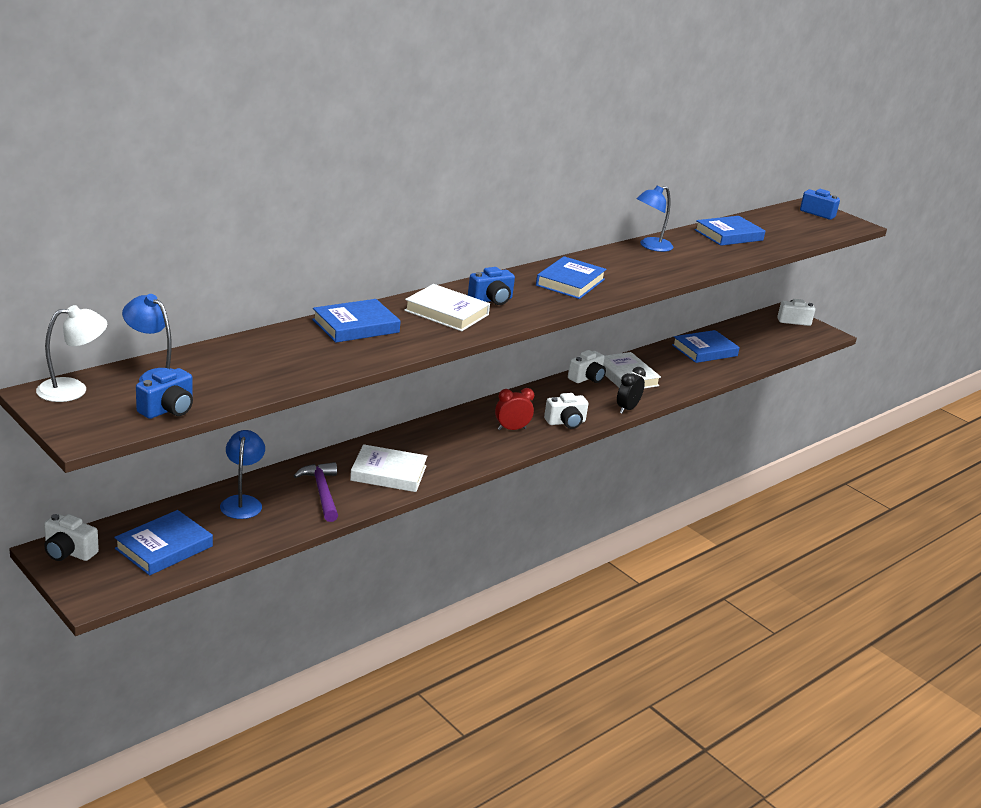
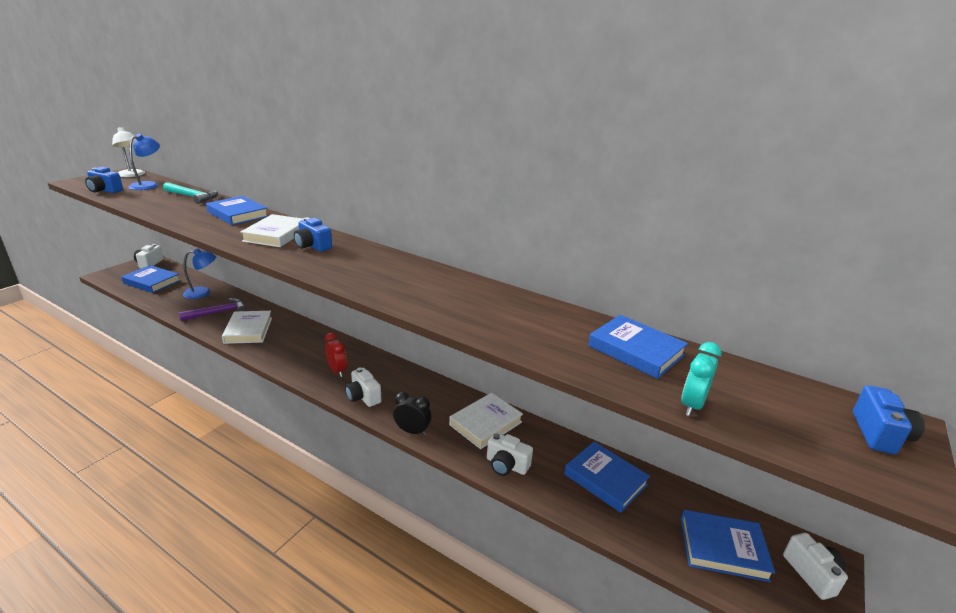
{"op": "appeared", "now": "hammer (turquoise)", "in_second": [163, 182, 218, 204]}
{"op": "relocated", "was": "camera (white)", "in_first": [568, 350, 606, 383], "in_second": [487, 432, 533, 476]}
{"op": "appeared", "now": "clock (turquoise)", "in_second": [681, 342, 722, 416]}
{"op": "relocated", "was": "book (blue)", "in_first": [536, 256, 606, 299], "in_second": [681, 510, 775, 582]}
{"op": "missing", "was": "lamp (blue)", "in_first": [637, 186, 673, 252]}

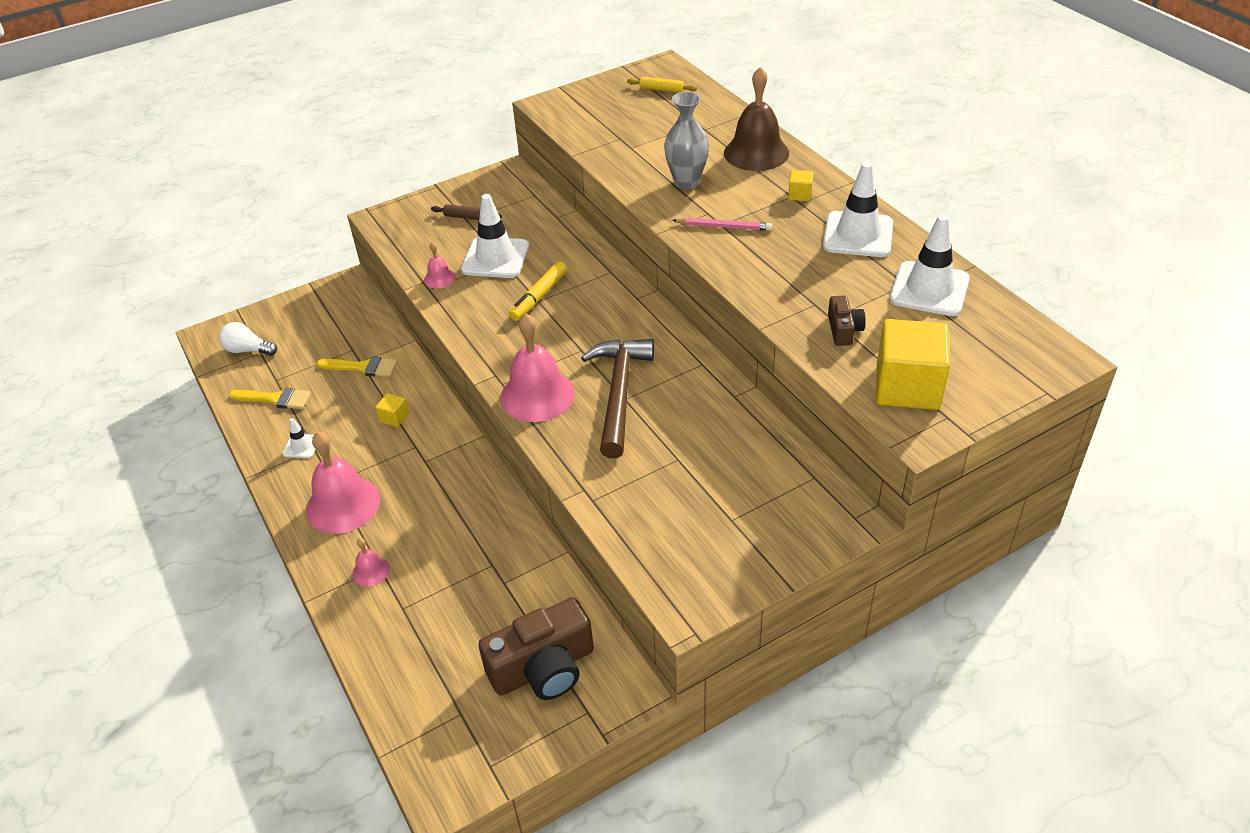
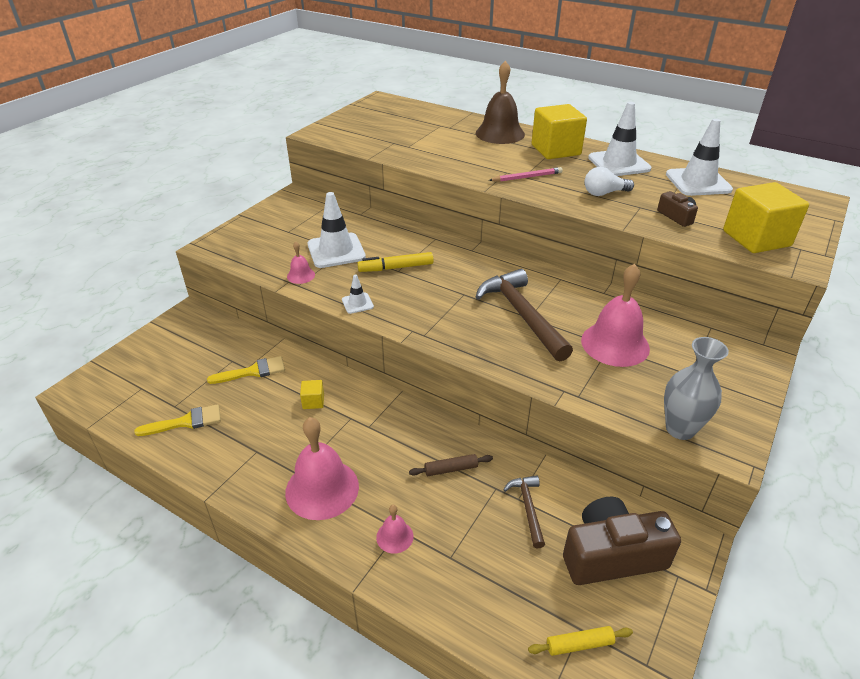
{"op": "relocated", "was": "traffic cone (white)", "in_first": [283, 418, 316, 458], "in_second": [342, 274, 374, 314]}
{"op": "spun", "was": "marker (yellow)", "in_first": [509, 261, 567, 321], "in_second": [357, 252, 434, 272], "clockwise": 75}
{"op": "relocated", "was": "rolling pin (brown)", "in_first": [431, 204, 502, 220], "in_second": [409, 454, 493, 476]}
{"op": "appeared", "now": "hammer (brown)", "in_second": [503, 475, 545, 548]}
{"op": "relocated", "was": "rolling pin (yellow)", "in_first": [627, 77, 697, 93], "in_second": [528, 626, 633, 656]}
{"op": "size", "was": "cube (yellow)", "in_first": [788, 170, 813, 201], "in_second": [532, 104, 587, 159], "ratio": 2.31}
{"op": "spun", "was": "camera (brown)", "in_first": [478, 597, 594, 700], "in_second": [563, 497, 681, 585], "clockwise": -135}
{"op": "relocated", "was": "bell (pink)", "in_first": [501, 314, 575, 422], "in_second": [581, 264, 650, 367]}
{"op": "relocated", "was": "light bulb (white)", "in_first": [219, 322, 277, 356], "in_second": [585, 167, 634, 196]}
{"op": "relocated", "was": "vase (grey)", "in_first": [664, 91, 709, 190], "in_second": [664, 337, 729, 440]}

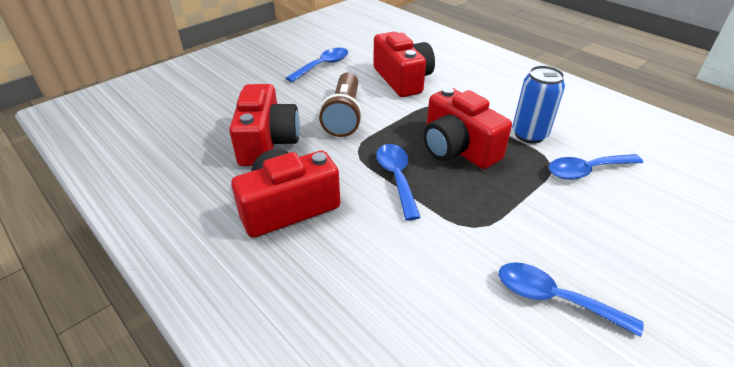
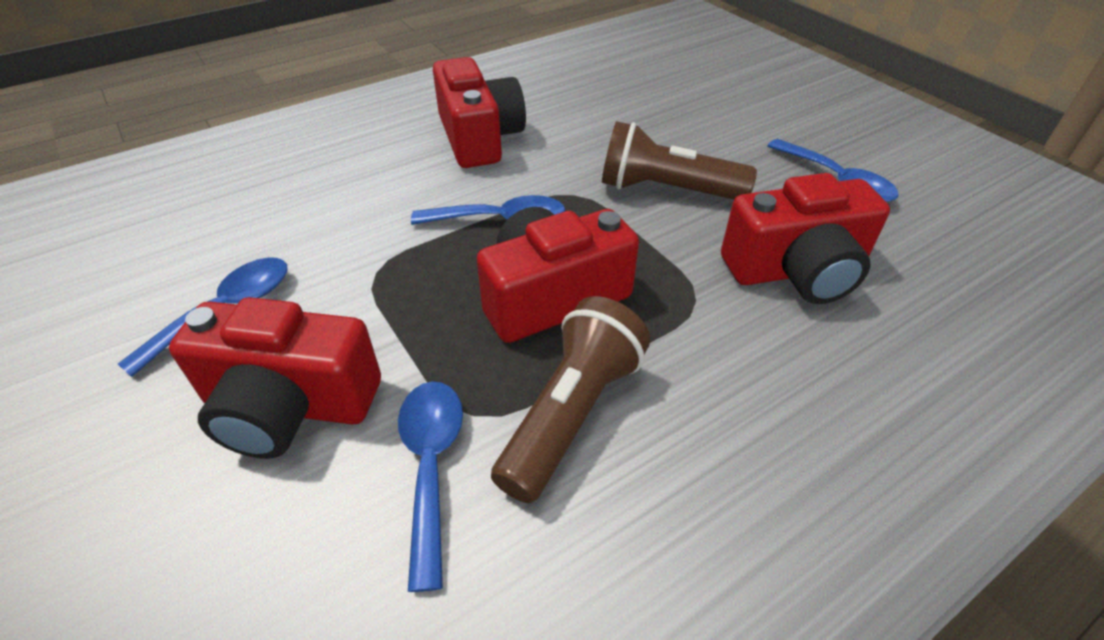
{"op": "relocated", "was": "camera (red)", "in_first": [229, 84, 300, 166], "in_second": [169, 297, 381, 459]}
{"op": "exchanged", "was": "can (blue)", "now": "flashlight (brown)", "in_first": [512, 65, 565, 144], "in_second": [491, 296, 650, 503]}

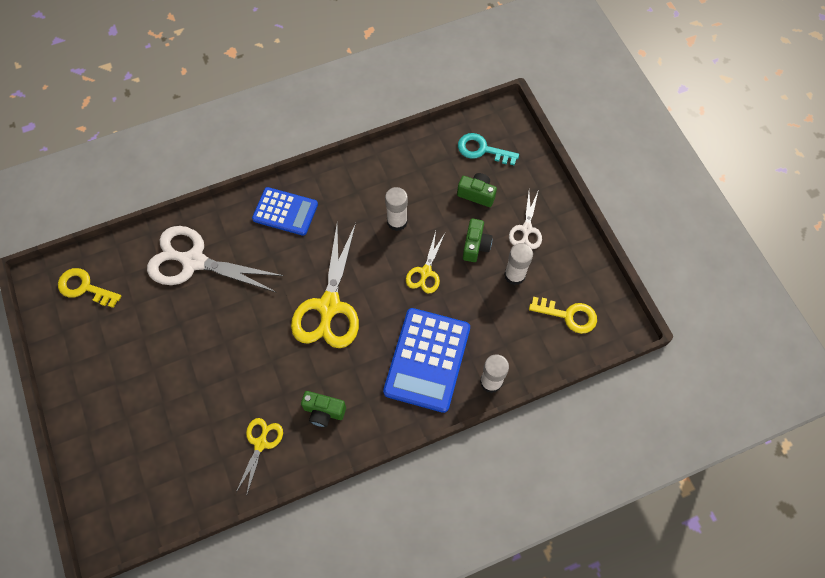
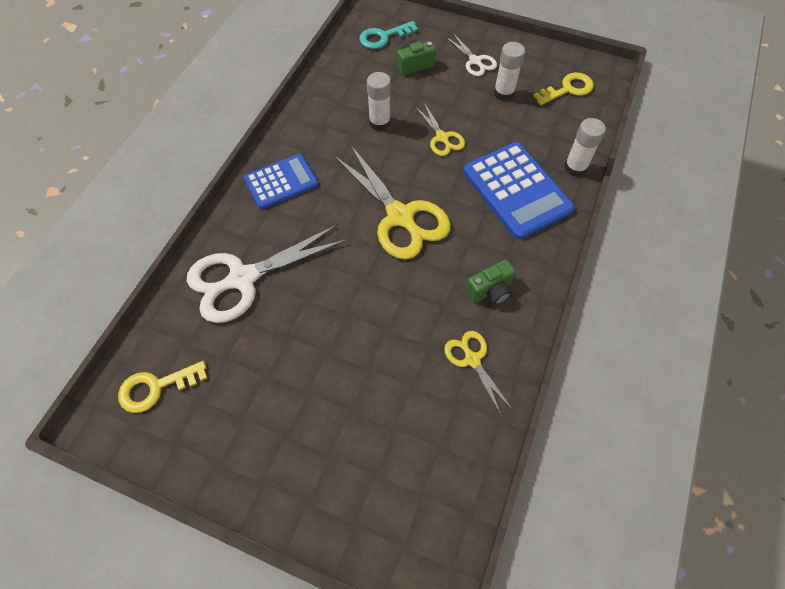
{"op": "missing", "was": "camera (green)", "in_first": [463, 218, 492, 262]}

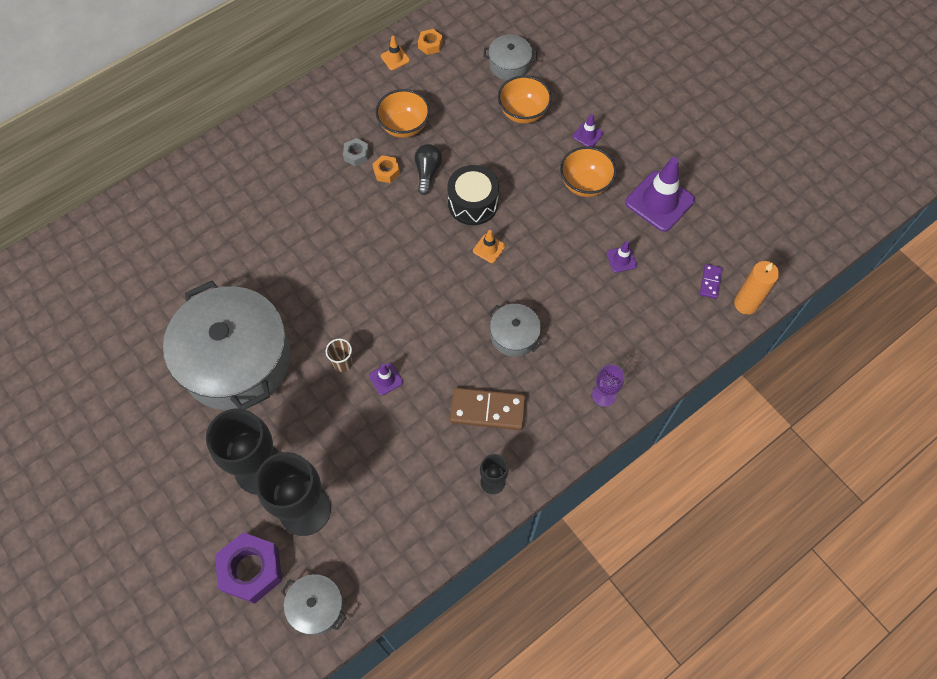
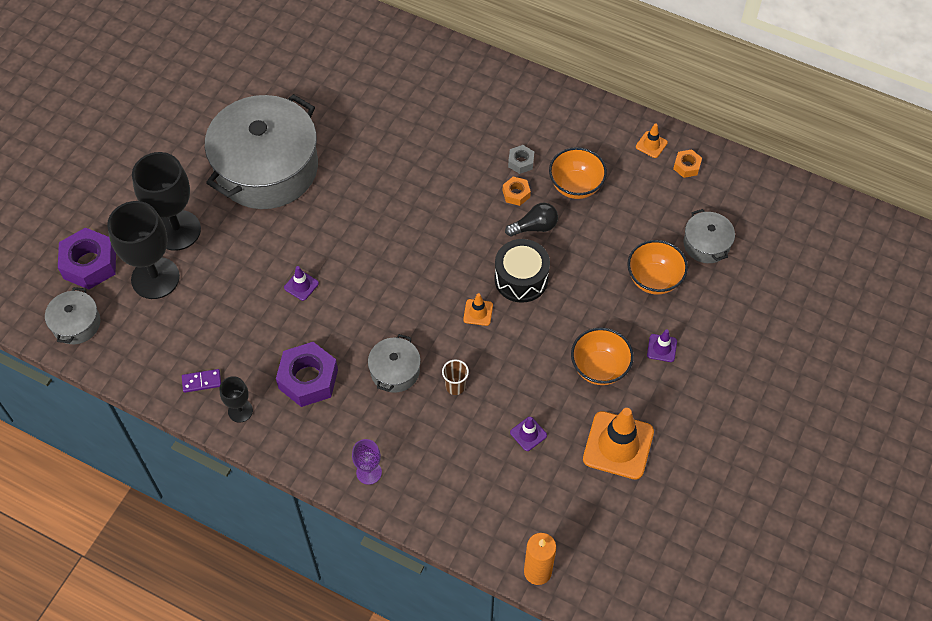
{"op": "relocated", "was": "domino (purple)", "in_first": [700, 264, 723, 299], "in_second": [182, 369, 221, 393]}
{"op": "exchanged", "was": "domino (brown)", "now": "nut (purple)", "in_first": [450, 388, 526, 430], "in_second": [276, 342, 338, 407]}
{"op": "relocated", "was": "cup (brown)", "in_first": [326, 339, 353, 372], "in_second": [442, 359, 469, 395]}
{"op": "colour", "was": "traffic cone (purple)", "now": "traffic cone (orange)", "in_first": [625, 157, 695, 232], "in_second": [583, 408, 654, 480]}

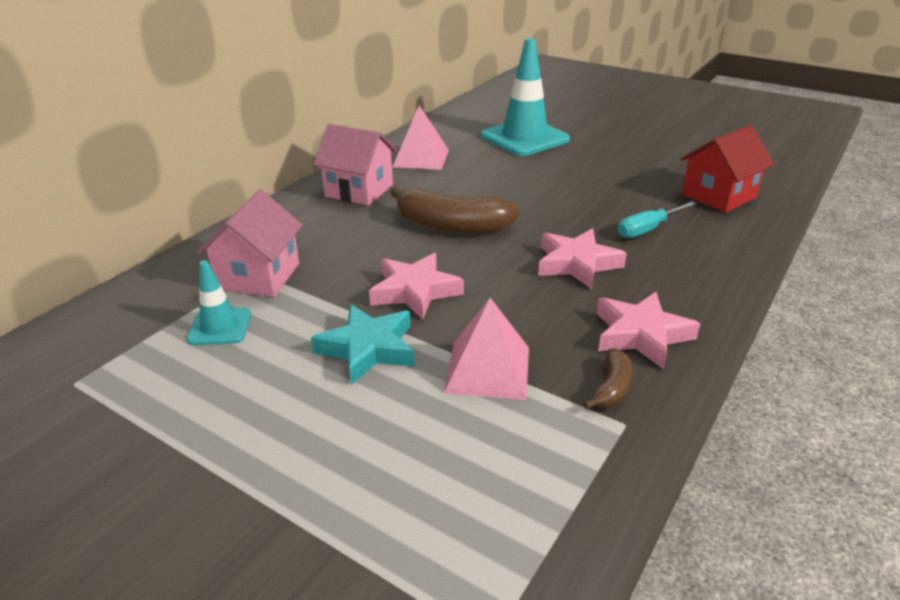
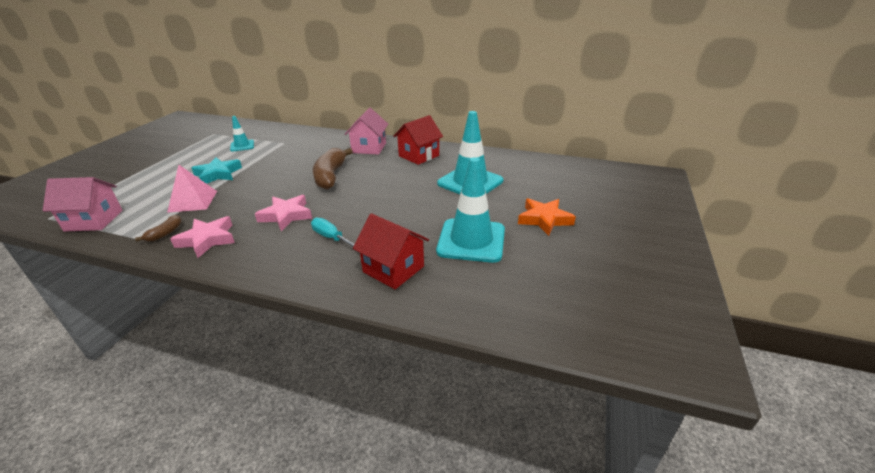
{"op": "relocated", "was": "house (pink)", "in_first": [197, 189, 302, 297], "in_second": [43, 177, 123, 232]}
{"op": "spun", "was": "banana (brown)", "in_first": [583, 348, 632, 410], "in_second": [135, 215, 182, 241], "clockwise": -75}
{"op": "exchanged", "was": "pyramid (pink)", "now": "house (red)", "in_first": [393, 105, 449, 170], "in_second": [393, 115, 443, 165]}
{"op": "appeared", "now": "traffic cone (turquoise)", "in_second": [436, 157, 505, 263]}
{"op": "appeared", "now": "star (orange)", "in_second": [518, 198, 576, 236]}
{"op": "missing", "was": "star (pink)", "in_first": [369, 253, 464, 320]}

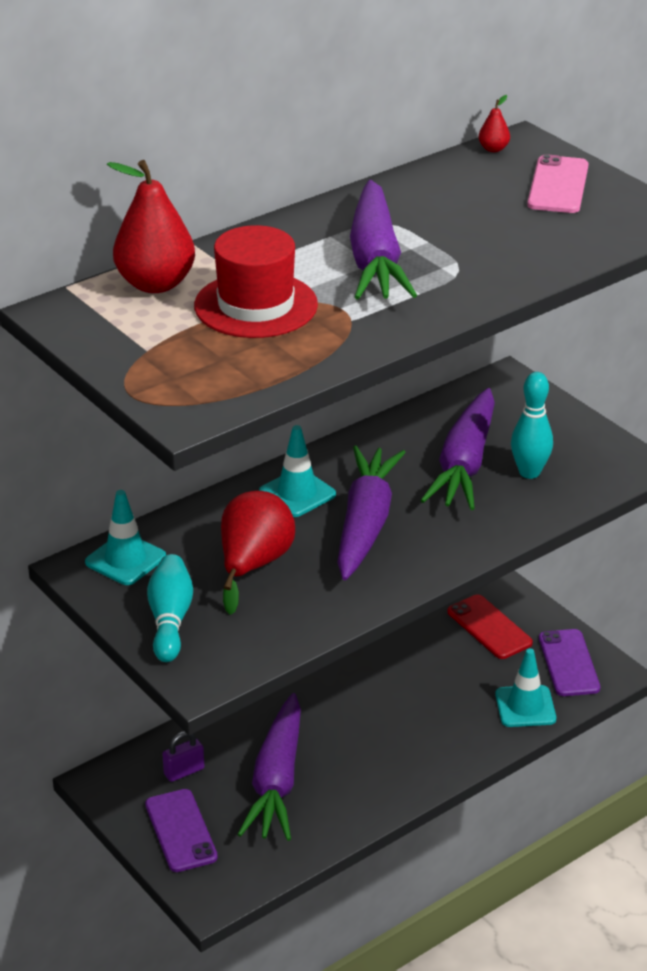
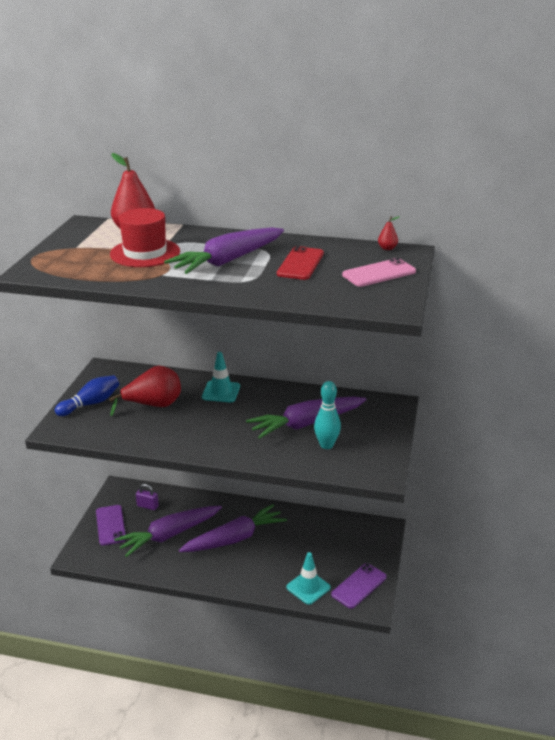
{"op": "colour", "was": "bowling pin (turquoise)", "now": "bowling pin (blue)", "in_first": [147, 554, 193, 662], "in_second": [55, 375, 119, 416]}
{"op": "spun", "was": "phone (purple)", "in_first": [145, 789, 218, 872], "in_second": [96, 505, 126, 546], "clockwise": -45}
{"op": "relocated", "was": "carrot (purple)", "in_first": [337, 446, 406, 580], "in_second": [179, 504, 287, 552]}
{"op": "relocated", "was": "phone (red)", "in_first": [448, 594, 533, 659], "in_second": [277, 246, 324, 280]}
{"op": "missing", "was": "traffic cone (turquoise)", "in_first": [85, 490, 166, 585]}

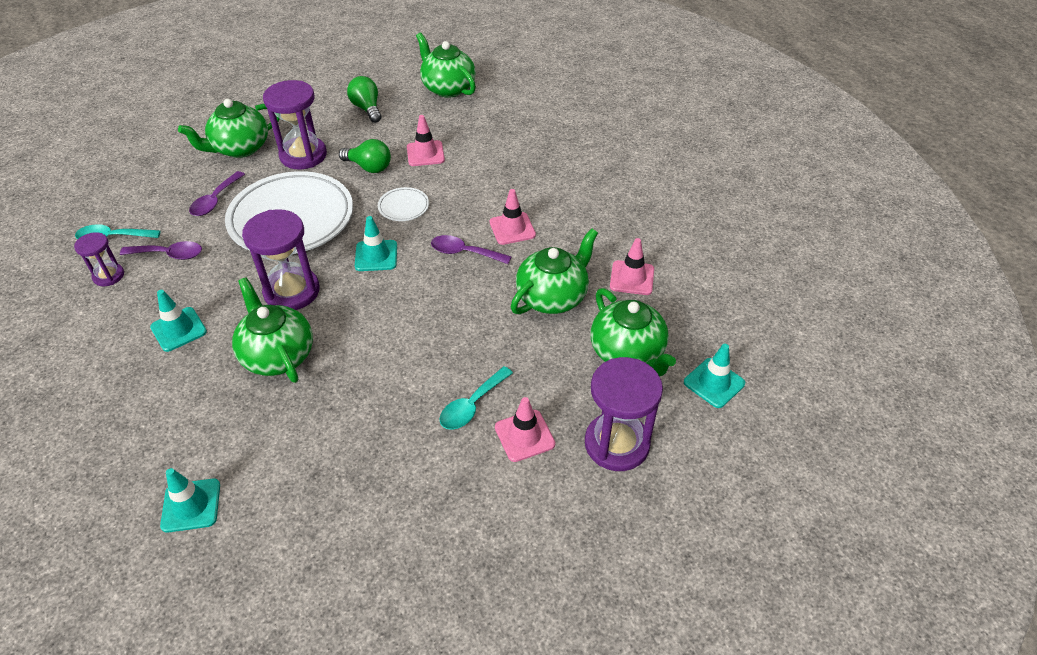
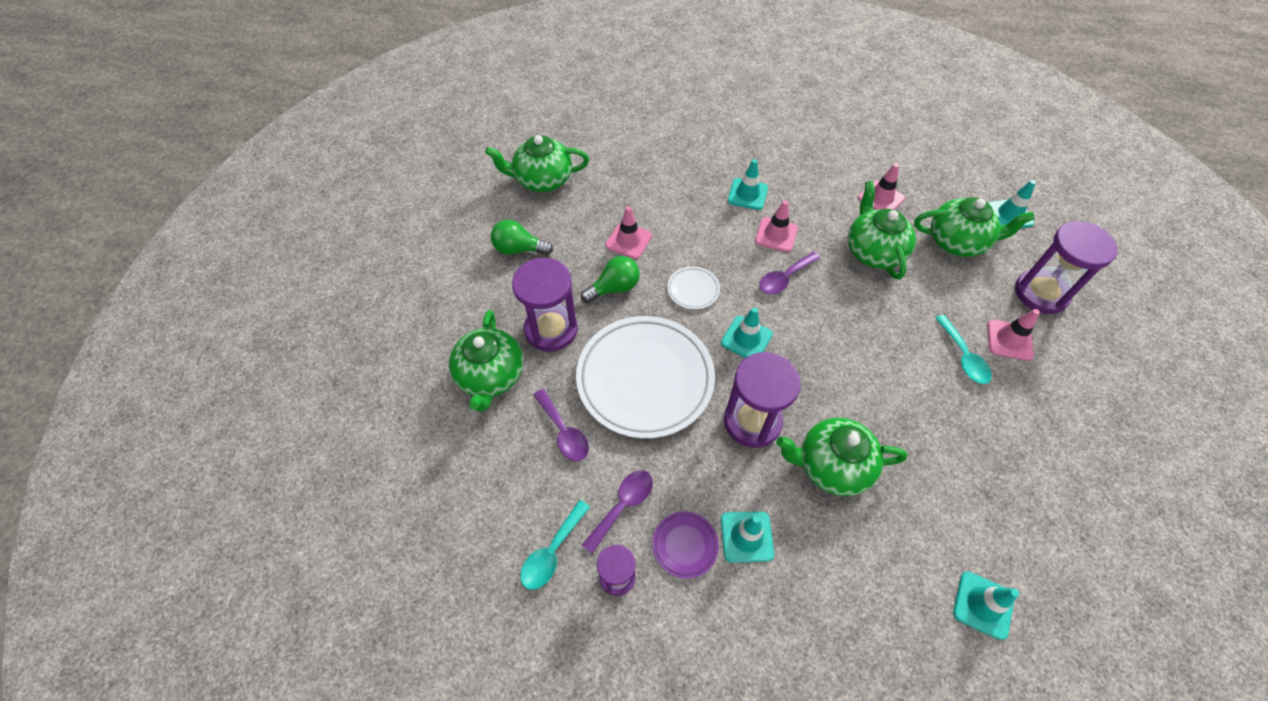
{"op": "appeared", "now": "plate (purple)", "in_second": [652, 511, 719, 579]}
{"op": "appeared", "now": "traffic cone (turquoise)", "in_second": [728, 159, 768, 210]}

